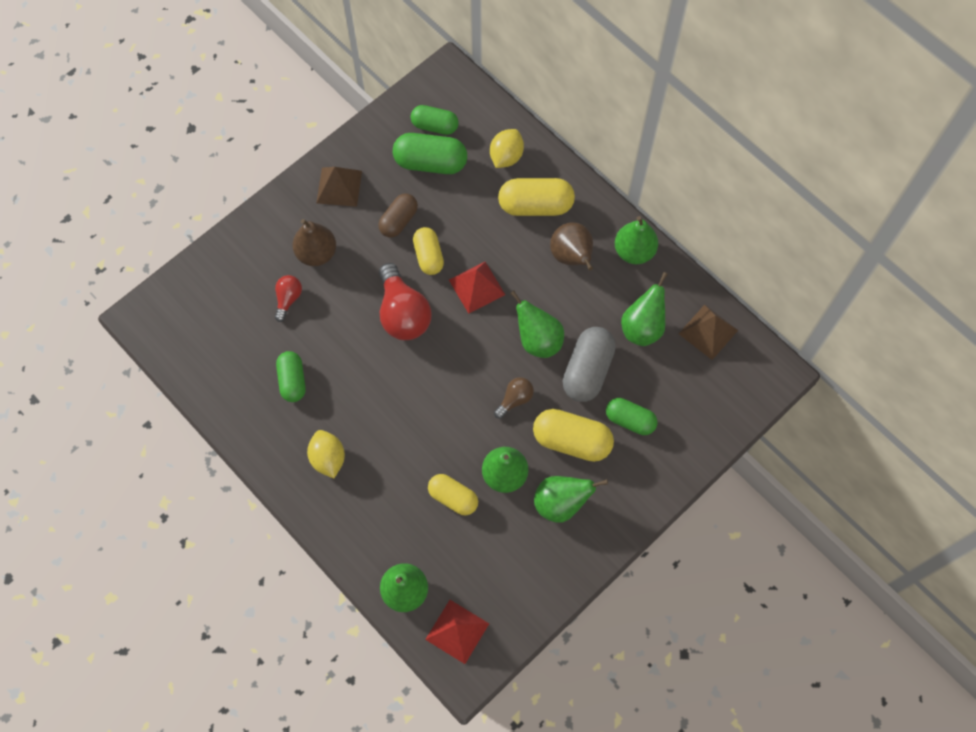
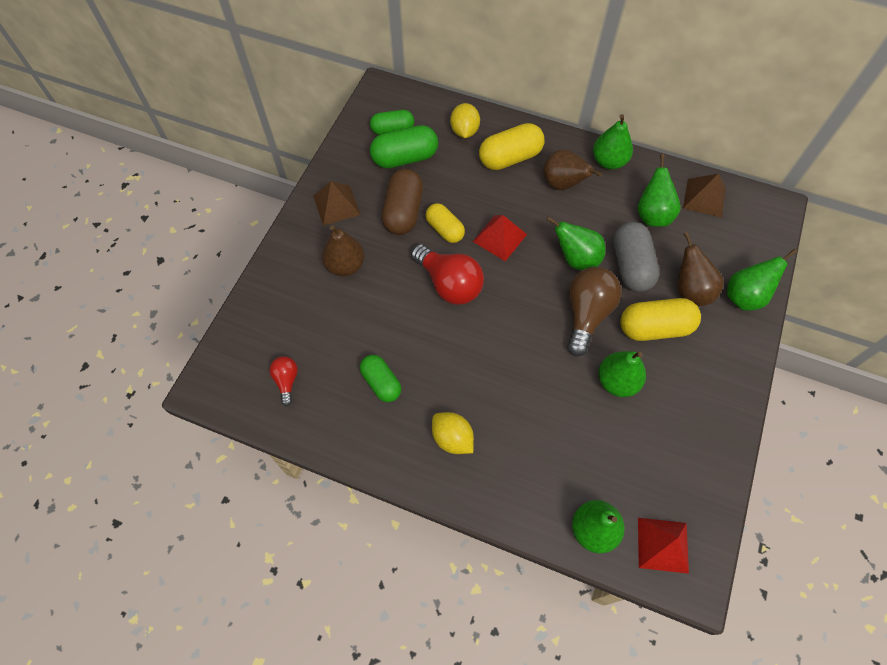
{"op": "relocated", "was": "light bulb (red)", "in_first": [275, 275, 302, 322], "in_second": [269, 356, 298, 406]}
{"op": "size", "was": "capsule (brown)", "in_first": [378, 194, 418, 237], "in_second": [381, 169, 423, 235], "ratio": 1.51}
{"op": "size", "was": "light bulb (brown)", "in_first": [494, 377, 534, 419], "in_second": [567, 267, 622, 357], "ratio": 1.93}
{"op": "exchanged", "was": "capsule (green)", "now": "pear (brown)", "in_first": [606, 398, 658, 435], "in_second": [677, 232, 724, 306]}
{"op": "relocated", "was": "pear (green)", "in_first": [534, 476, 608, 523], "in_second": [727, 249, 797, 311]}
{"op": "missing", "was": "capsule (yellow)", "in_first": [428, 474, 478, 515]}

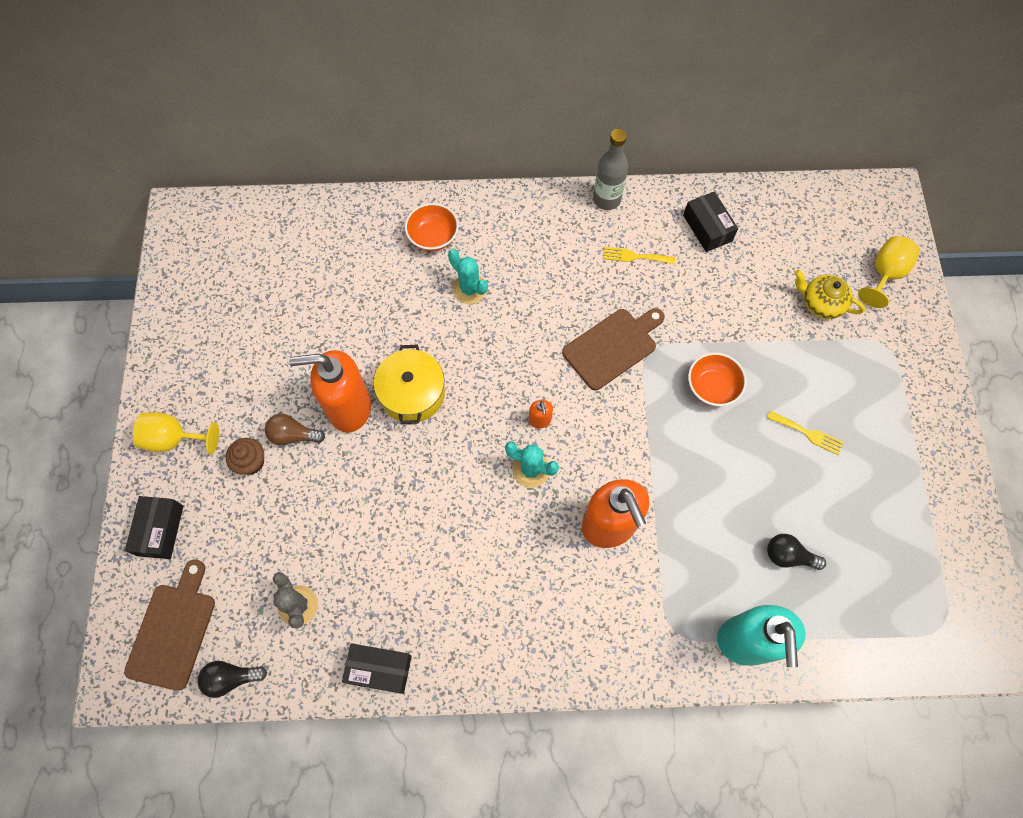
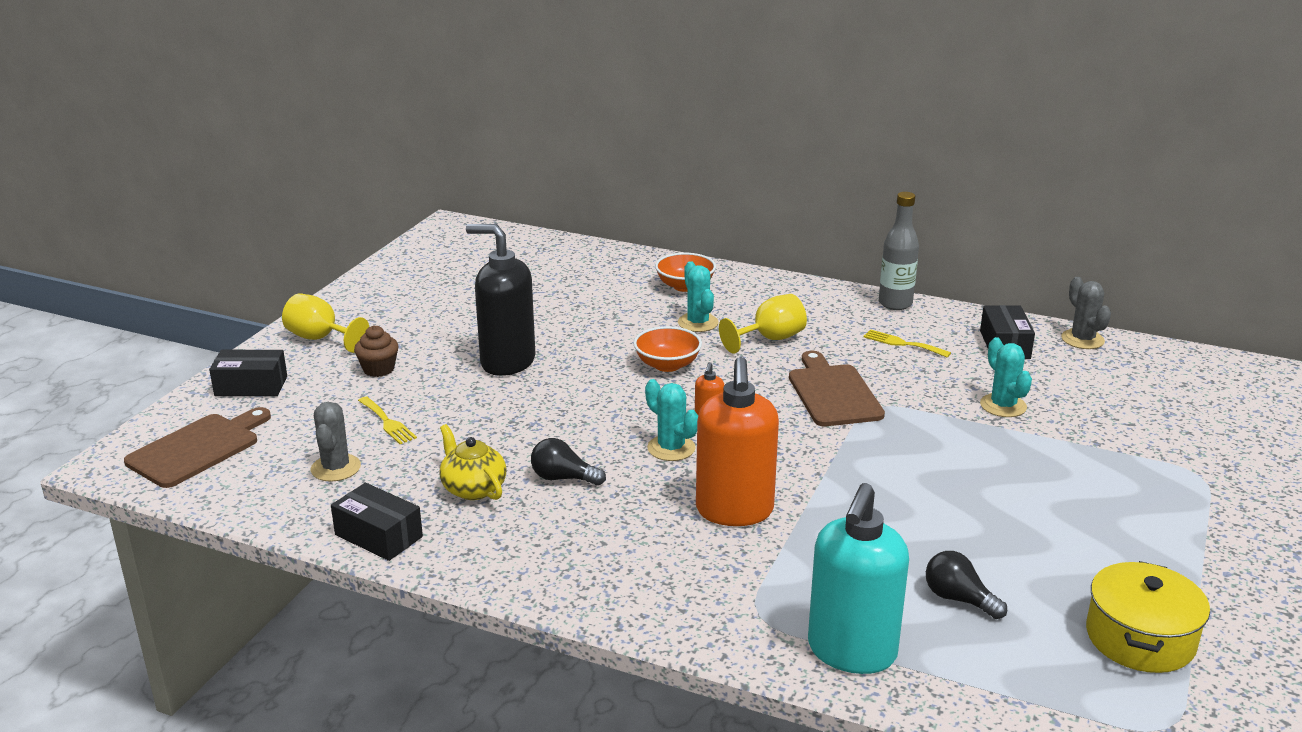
{"op": "spun", "was": "box (black)", "in_first": [125, 496, 183, 559], "in_second": [209, 350, 287, 396], "clockwise": 60}
{"op": "relocated", "was": "fork (yellow)", "in_first": [767, 411, 844, 455], "in_second": [358, 397, 417, 444]}
{"op": "relocated", "was": "teapot (yellow)", "in_first": [795, 270, 865, 319], "in_second": [439, 424, 506, 500]}
{"op": "colour", "was": "soap dispenser (orange)", "now": "soap dispenser (black)", "in_first": [289, 350, 371, 433], "in_second": [466, 224, 535, 376]}
{"op": "relocated", "was": "light bulb (black)", "in_first": [198, 661, 267, 698], "in_second": [531, 438, 606, 486]}
{"op": "relocated", "was": "bowl (orange)", "in_first": [688, 352, 747, 406], "in_second": [633, 326, 702, 372]}
{"op": "relocated", "was": "goblet (yellow)", "in_first": [858, 236, 920, 308], "in_second": [719, 294, 807, 353]}
{"op": "spun", "was": "cutting board (brown)", "in_first": [562, 308, 665, 390], "in_second": [789, 351, 885, 426], "clockwise": -90}
{"op": "appeared", "now": "cactus (turquoise)", "in_second": [980, 337, 1032, 417]}
{"op": "appeared", "now": "cactus (grey)", "in_second": [1061, 277, 1111, 349]}
{"op": "relocated", "was": "pot (yellow)", "in_first": [374, 345, 445, 424], "in_second": [1086, 561, 1210, 673]}
{"op": "missing", "was": "light bulb (brown)", "in_first": [265, 414, 325, 445]}

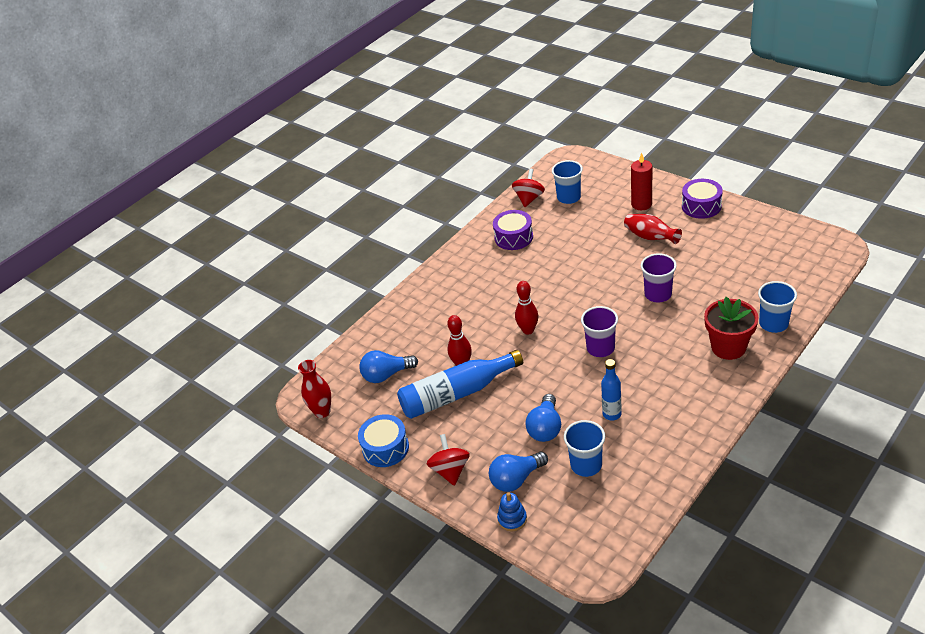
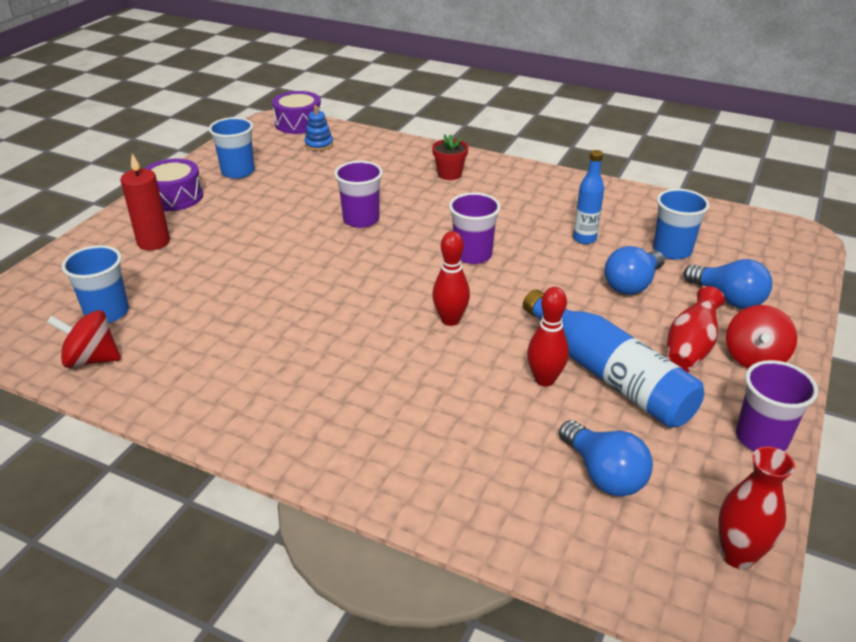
{"op": "relocated", "was": "cup (blue)", "in_first": [758, 281, 797, 333], "in_second": [209, 117, 255, 179]}
{"op": "relocated", "was": "drum (purple)", "in_first": [493, 210, 533, 250], "in_second": [272, 91, 321, 134]}
{"op": "relocated", "was": "stacking toy (blue)", "in_first": [497, 493, 527, 531], "in_second": [304, 106, 333, 151]}
{"op": "size", "was": "flower pot (red)", "in_first": [704, 297, 759, 360], "in_second": [432, 134, 468, 180], "ratio": 0.6}
{"op": "spun", "was": "light bulb (blue)", "in_first": [525, 394, 561, 442], "in_second": [604, 246, 665, 295], "clockwise": 135}
{"op": "relocated", "was": "vase (red)", "in_first": [624, 214, 682, 244], "in_second": [666, 286, 725, 372]}
{"op": "spun", "was": "spinning top (red)", "in_first": [427, 434, 470, 486], "in_second": [726, 305, 797, 368], "clockwise": -45}
{"op": "exchanged", "was": "drum (blue)", "now": "cup (purple)", "in_first": [358, 414, 409, 467], "in_second": [736, 360, 818, 451]}

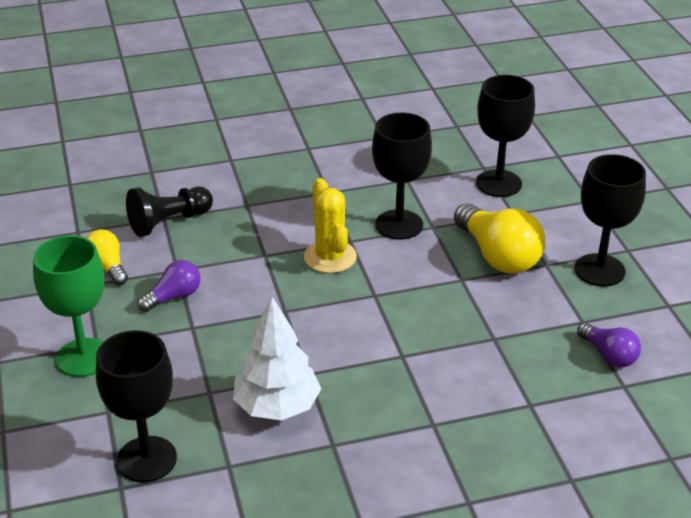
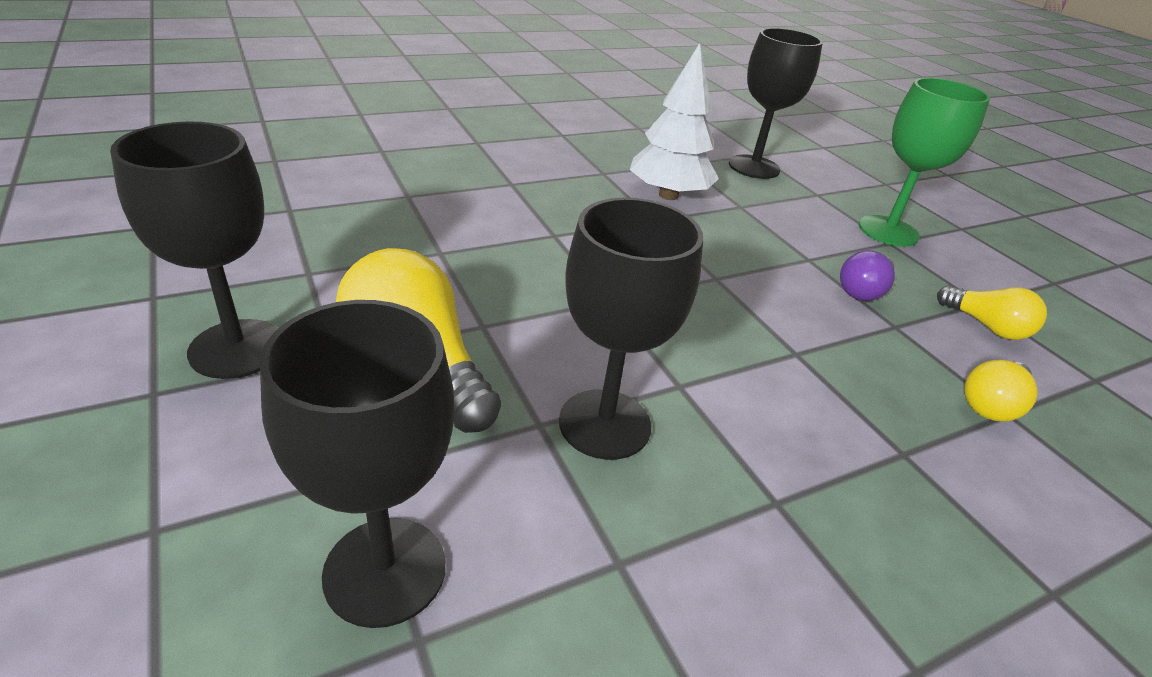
{"op": "exchanged", "was": "pawn (black)", "now": "light bulb (yellow)", "in_first": [126, 186, 213, 237], "in_second": [964, 360, 1038, 422]}
{"op": "missing", "was": "cactus (yellow)", "in_first": [304, 178, 357, 273]}
{"op": "missing", "was": "light bulb (purple)", "in_first": [577, 323, 641, 367]}

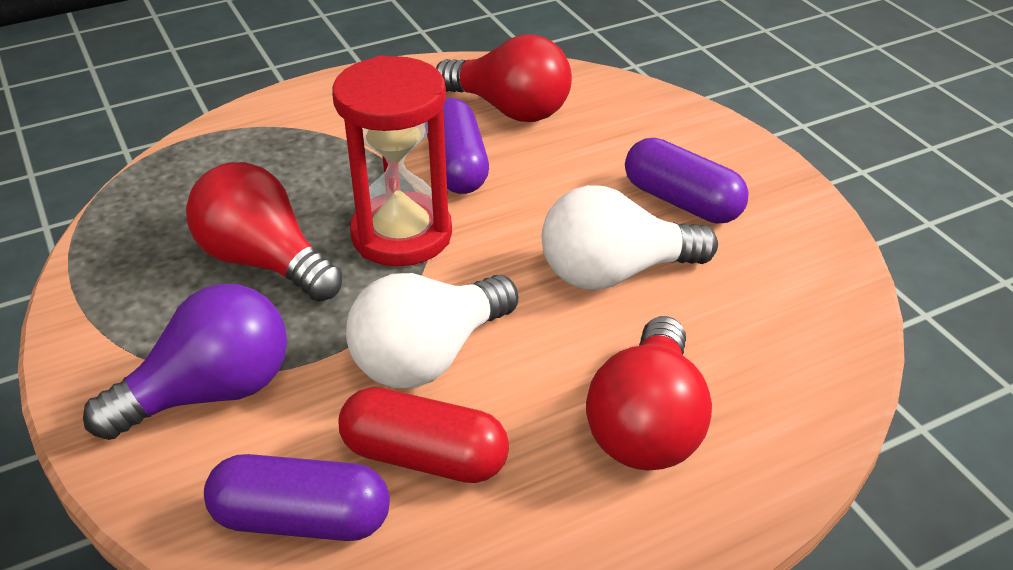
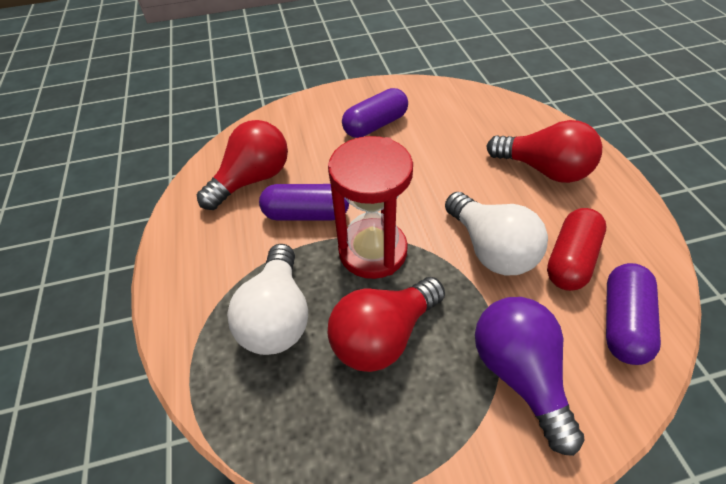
{"op": "relocated", "was": "light bulb (white)", "in_first": [542, 185, 718, 290], "in_second": [227, 244, 308, 355]}

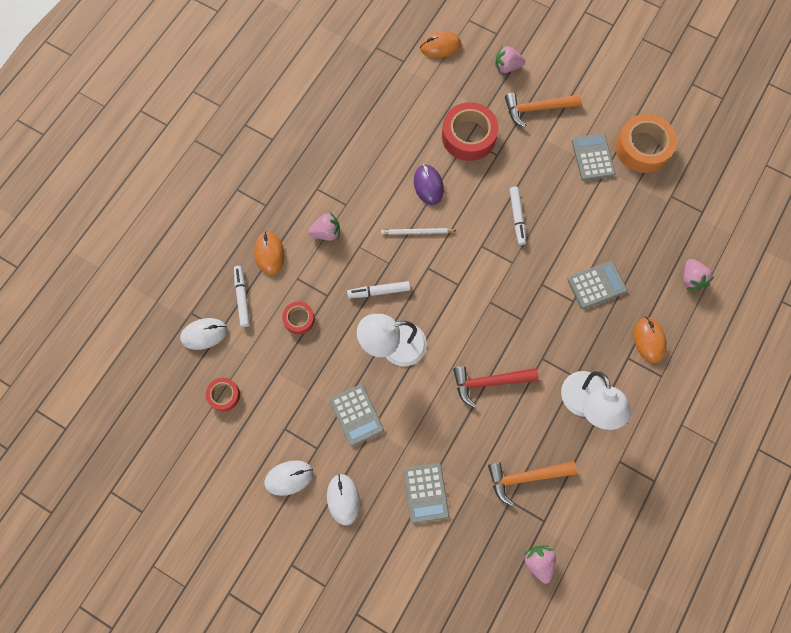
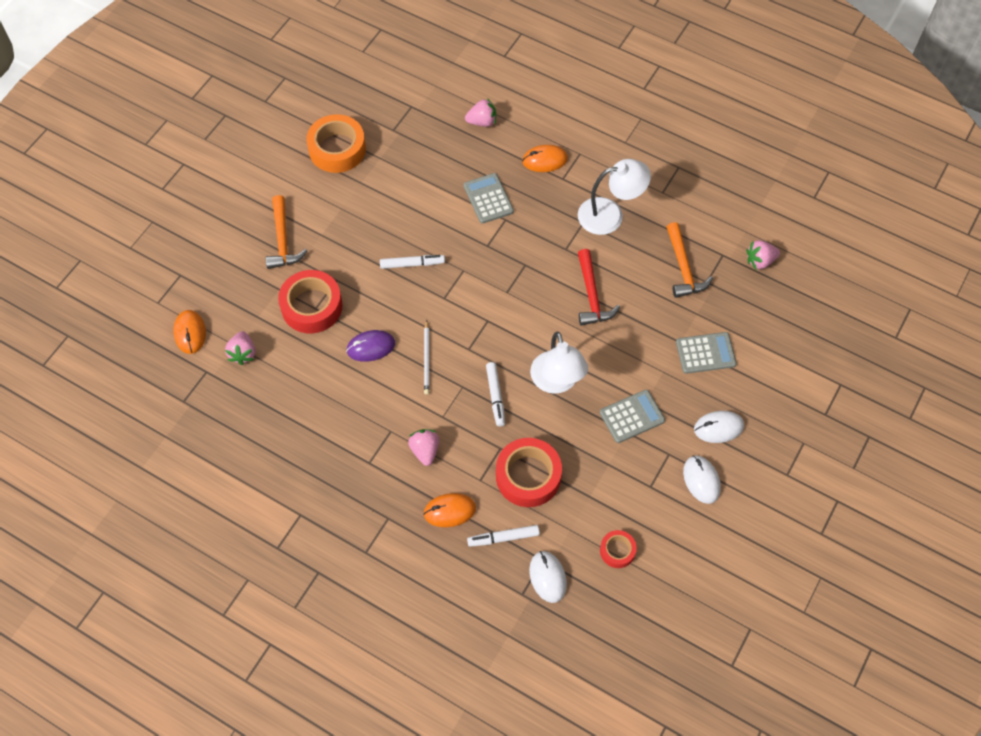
{"op": "relocated", "was": "strawberry (pink)", "in_first": [495, 46, 525, 73], "in_second": [225, 331, 255, 365]}
{"op": "size", "was": "tape (red)", "in_first": [282, 301, 315, 334], "in_second": [496, 438, 562, 507], "ratio": 1.89}
{"op": "missing", "was": "calculator (grey)", "in_first": [572, 133, 616, 181]}

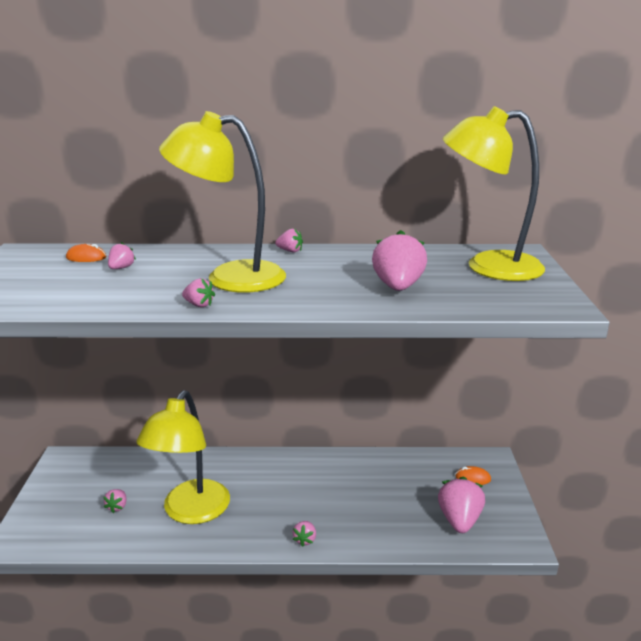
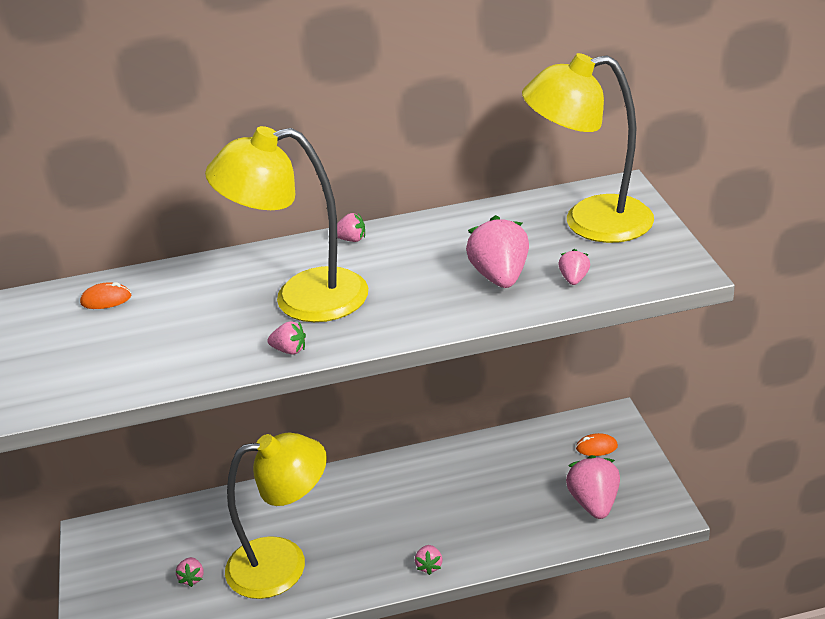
{"op": "spun", "was": "lamp (yellow)", "in_first": [136, 390, 230, 524], "in_second": [225, 433, 327, 599], "clockwise": -105}
{"op": "relocated", "was": "strawberry (pink)", "in_first": [108, 242, 136, 269], "in_second": [558, 249, 590, 285]}

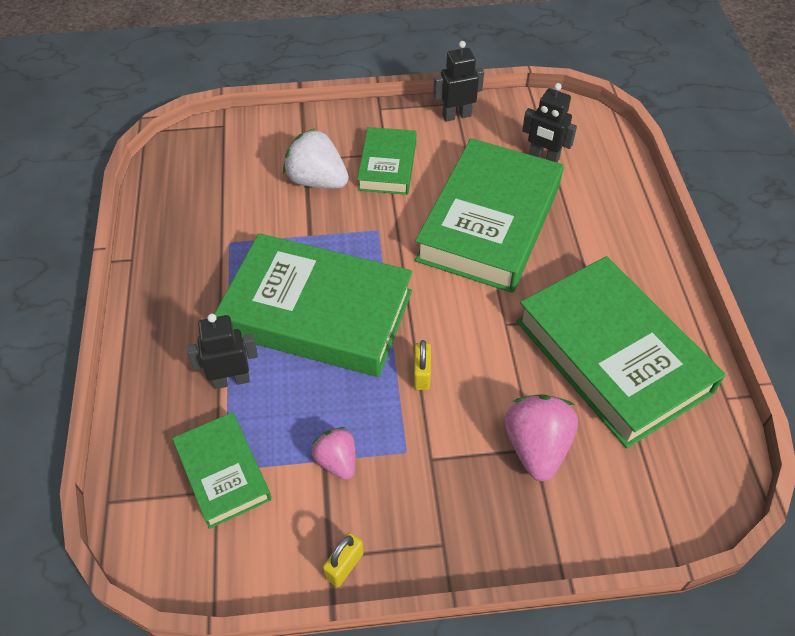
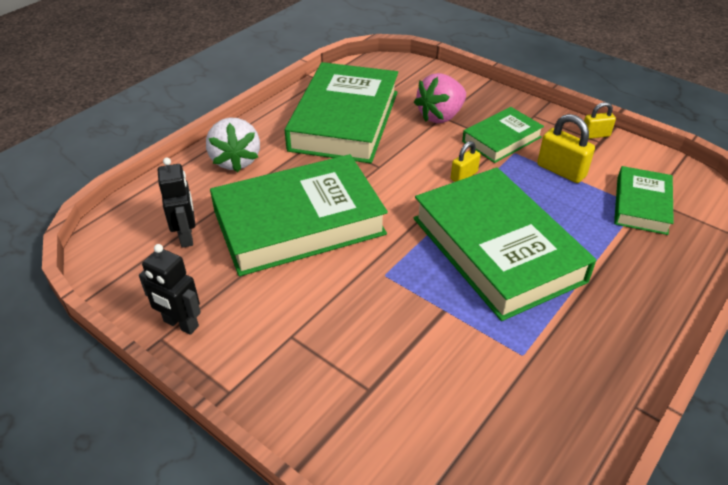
{"op": "relocated", "was": "strawberry (white)", "in_first": [283, 128, 349, 188], "in_second": [206, 118, 260, 172]}
{"op": "relocated", "was": "book (green)", "in_first": [357, 127, 416, 195], "in_second": [462, 107, 544, 163]}
{"op": "exchanged", "was": "strawberry (pink)", "now": "padlock (yellow)", "in_first": [312, 427, 355, 480], "in_second": [537, 114, 595, 183]}
{"op": "missing", "was": "robot (black)", "in_first": [187, 314, 258, 389]}

